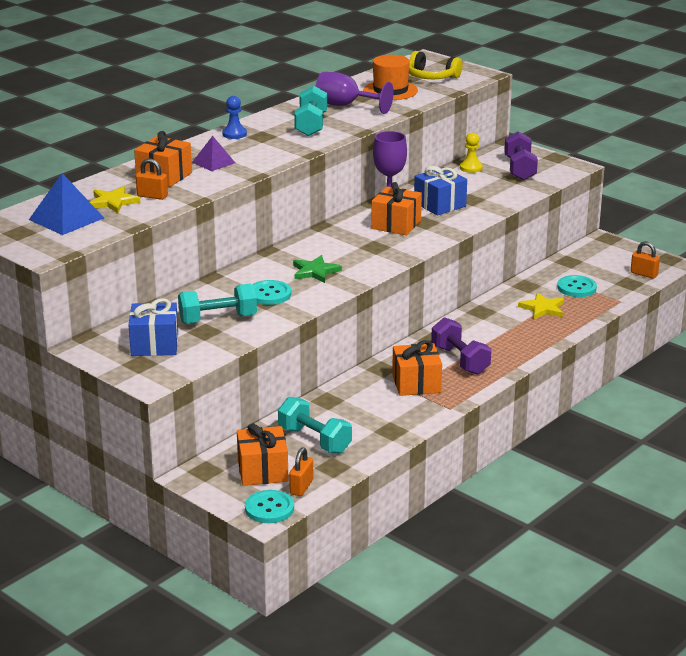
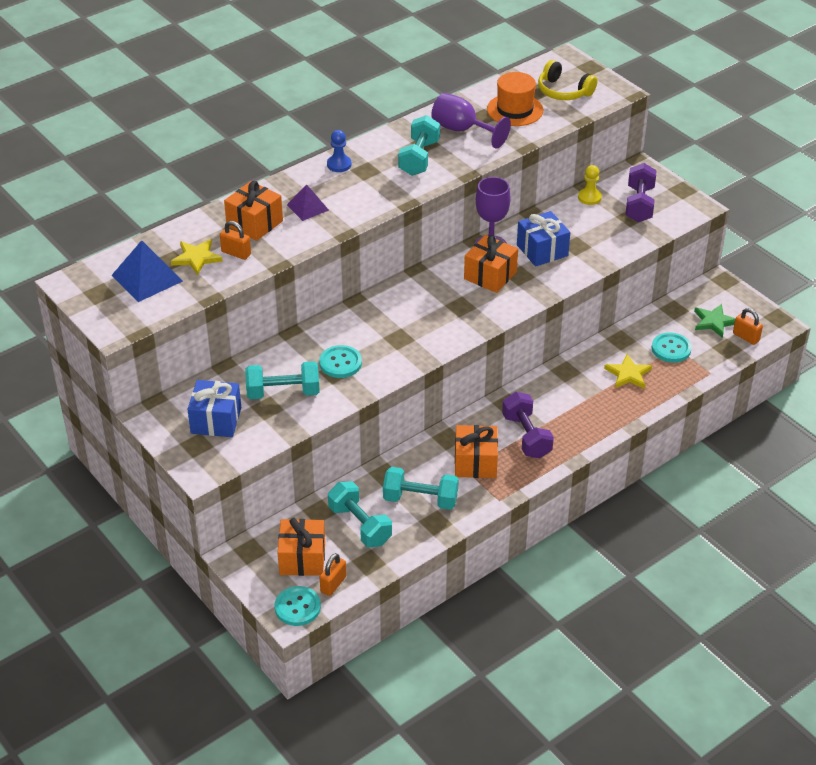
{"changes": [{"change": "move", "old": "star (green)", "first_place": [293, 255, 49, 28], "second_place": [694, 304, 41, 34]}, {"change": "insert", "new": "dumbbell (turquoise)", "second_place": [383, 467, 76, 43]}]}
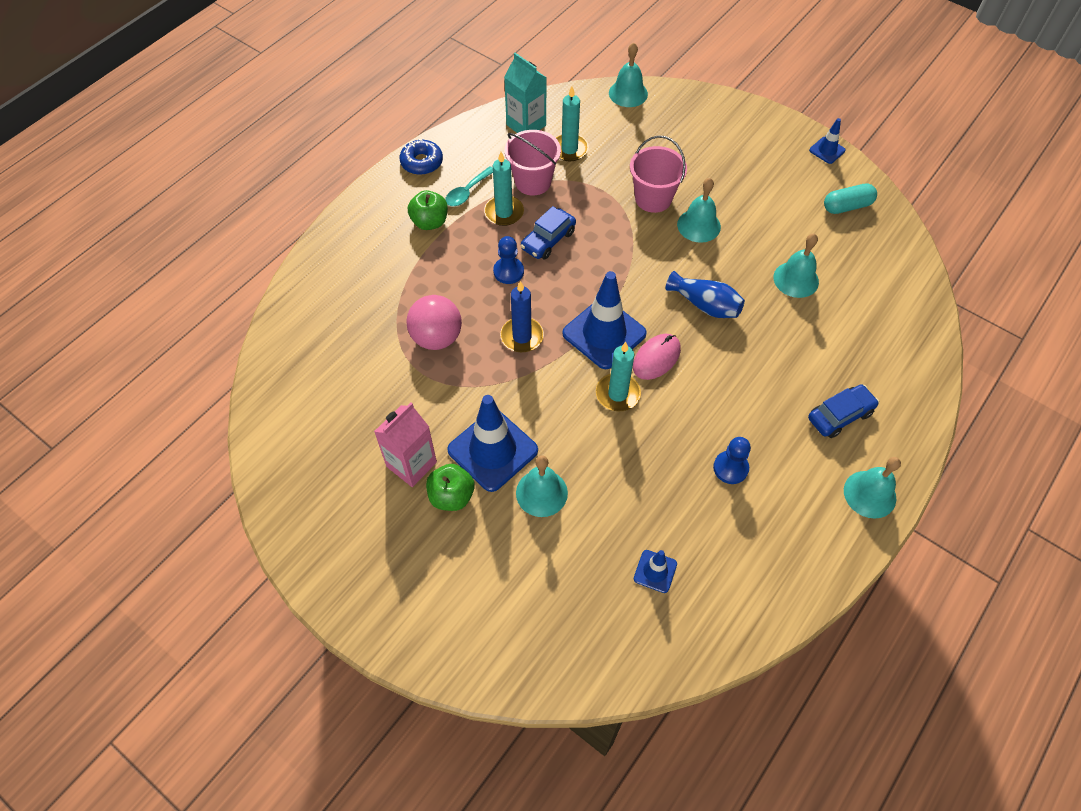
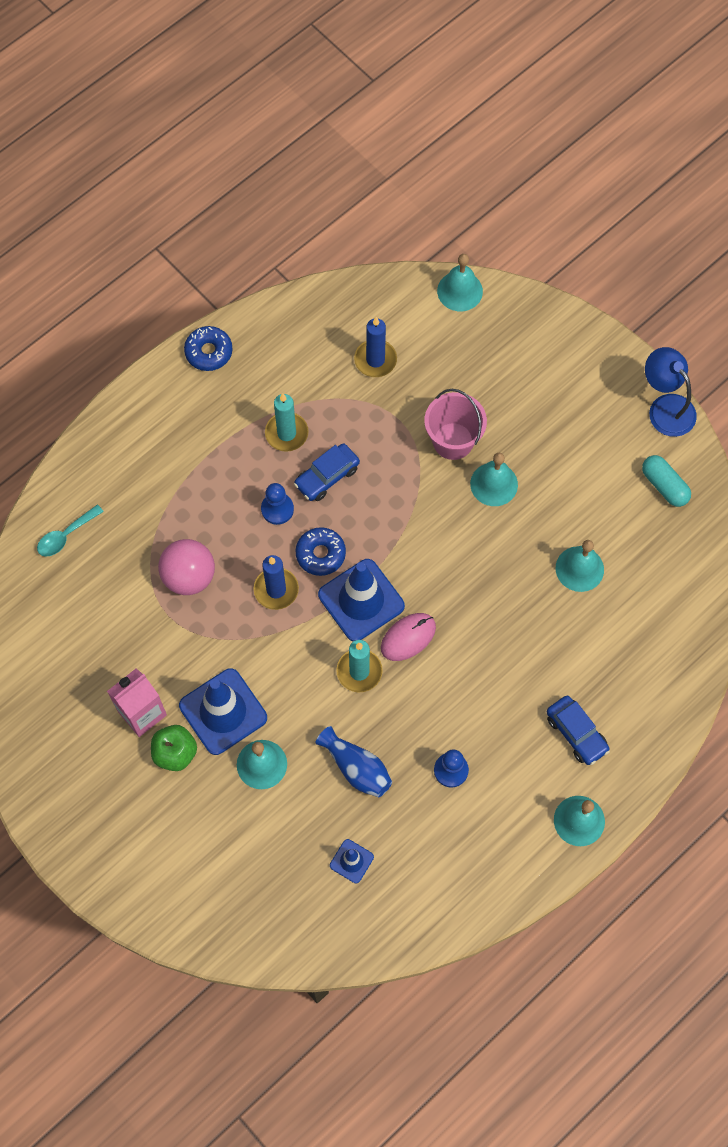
{"changes": [{"change": "delete", "old": "apple (green)", "first_place": [408, 190, 40, 40]}, {"change": "move", "old": "spoon (turquoise)", "first_place": [445, 166, 48, 40], "second_place": [37, 504, 67, 53]}, {"change": "delete", "old": "carton (turquoise)", "first_place": [504, 53, 43, 80]}, {"change": "delete", "old": "bucket (pink)", "first_place": [505, 130, 56, 65]}, {"change": "recolor", "old": "candle (turquoise)", "new": "candle (blue)", "first_place": [556, 87, 33, 74], "second_place": [354, 317, 43, 60]}, {"change": "move", "old": "vase (blue)", "first_place": [665, 271, 80, 47], "second_place": [315, 726, 77, 71]}, {"change": "rotate", "old": "car (blue)", "first_place": [808, 384, 71, 54], "second_place": [547, 696, 63, 69], "degrees": 75}, {"change": "replace", "old": "traffic cone (blue)", "new": "lamp (blue)", "first_place": [809, 118, 37, 46], "second_place": [645, 347, 52, 90]}, {"change": "rotate", "old": "capsule (turquoise)", "first_place": [824, 184, 53, 30], "second_place": [642, 455, 49, 52], "degrees": 60}, {"change": "insert", "new": "donut (blue)", "second_place": [295, 527, 51, 49]}]}
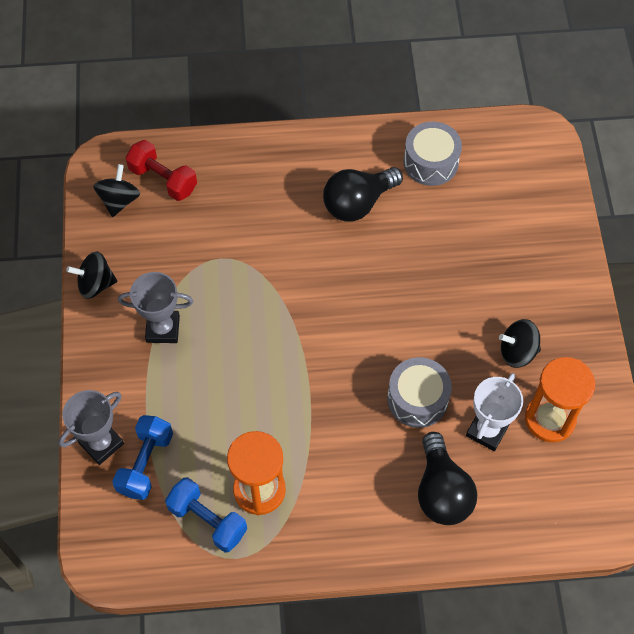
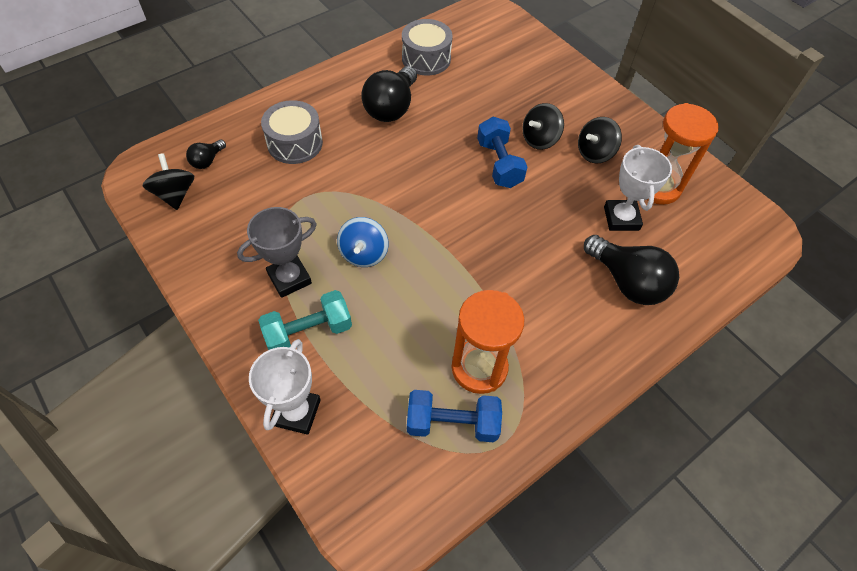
{"changes": [{"change": "recolor", "old": "trophy (grey)", "new": "trophy (white)", "first_place": [59, 390, 65, 75], "second_place": [249, 339, 72, 96]}, {"change": "move", "old": "spinning top (black)", "first_place": [66, 251, 52, 48], "second_place": [522, 103, 42, 47]}, {"change": "move", "old": "dumbbell (blue)", "first_place": [112, 415, 61, 85], "second_place": [477, 117, 50, 71]}, {"change": "replace", "old": "dumbbell (red)", "new": "light bulb (black)", "first_place": [125, 140, 72, 61], "second_place": [186, 139, 40, 30]}, {"change": "move", "old": "drum (grey)", "first_place": [387, 357, 65, 71], "second_place": [261, 100, 62, 64]}, {"change": "insert", "new": "dumbbell (turquoise)", "second_place": [258, 290, 94, 60]}, {"change": "insert", "new": "spinning top (blue)", "second_place": [337, 217, 52, 50]}]}
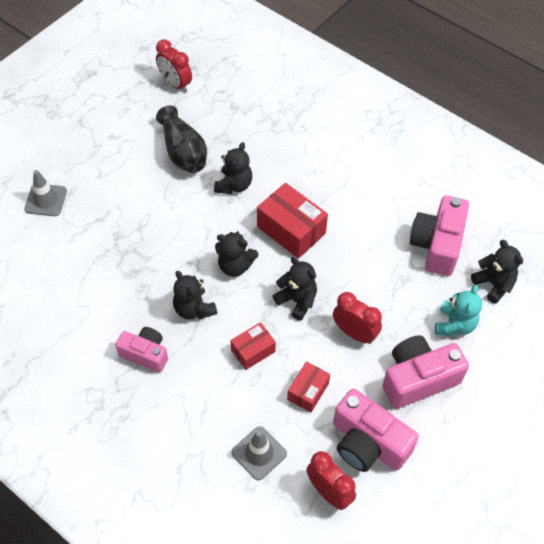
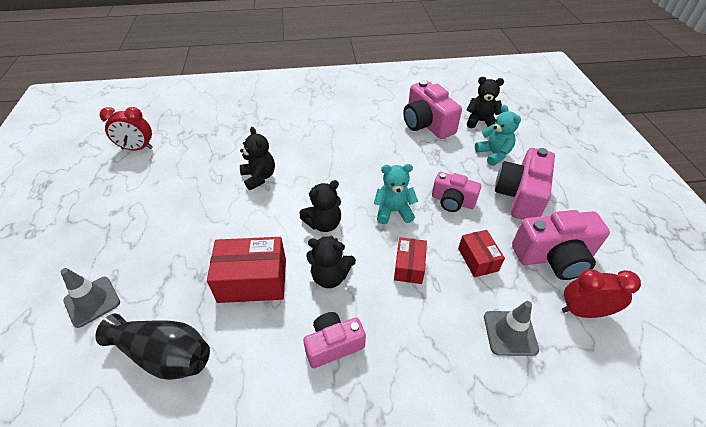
{"changes": [{"change": "move", "old": "vase (black)", "first_place": [156, 105, 51, 68], "second_place": [95, 314, 115, 66]}, {"change": "move", "old": "box (red)", "first_place": [257, 183, 71, 76], "second_place": [207, 237, 79, 66]}, {"change": "recolor", "old": "teddy bear (black)", "new": "teddy bear (turquoise)", "first_place": [273, 257, 44, 64], "second_place": [374, 164, 44, 60]}, {"change": "replace", "old": "clock (red)", "new": "camera (pink)", "first_place": [333, 292, 49, 52], "second_place": [432, 172, 49, 40]}]}
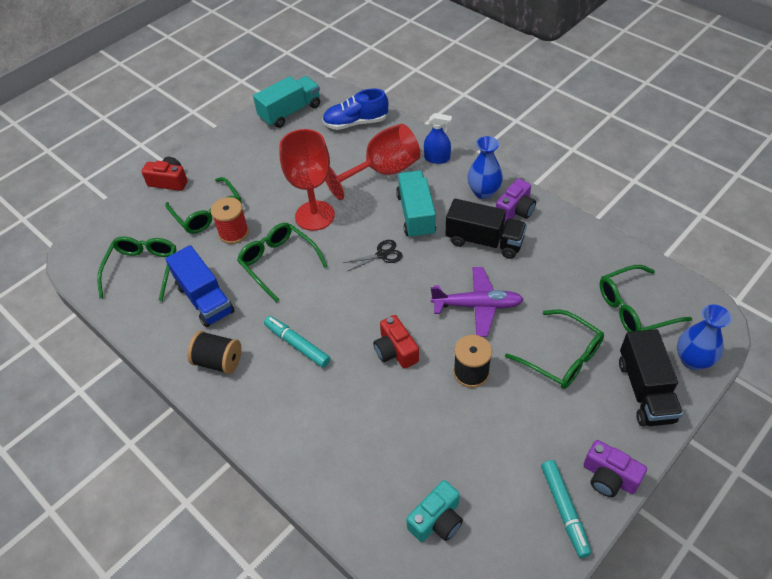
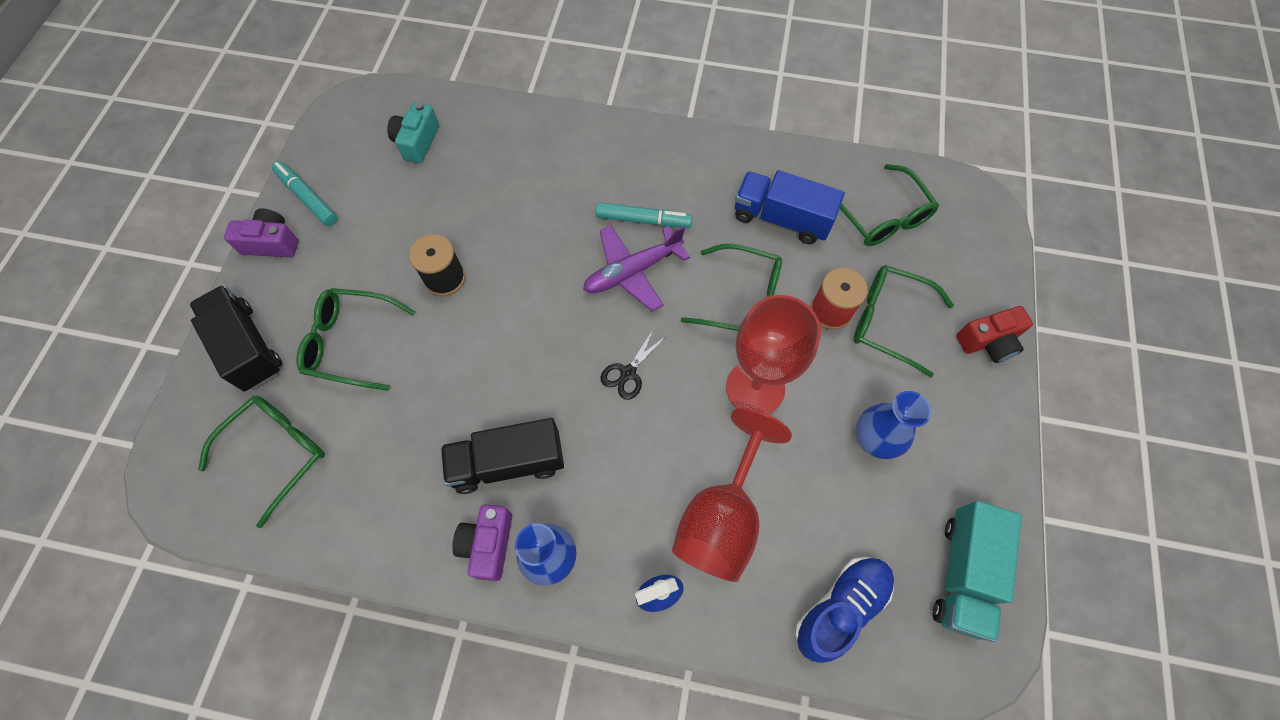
{"changes": [{"change": "delete", "old": "spool (black)", "first_place": [188, 331, 54, 43]}, {"change": "delete", "old": "camera (red)", "first_place": [373, 315, 46, 54]}, {"change": "delete", "old": "truck (turquoise)", "first_place": [396, 170, 40, 69]}, {"change": "move", "old": "plane (purple)", "first_place": [431, 267, 93, 70], "second_place": [583, 225, 107, 86]}, {"change": "move", "old": "vase (blue)", "first_place": [677, 305, 54, 65], "second_place": [856, 391, 75, 68]}]}
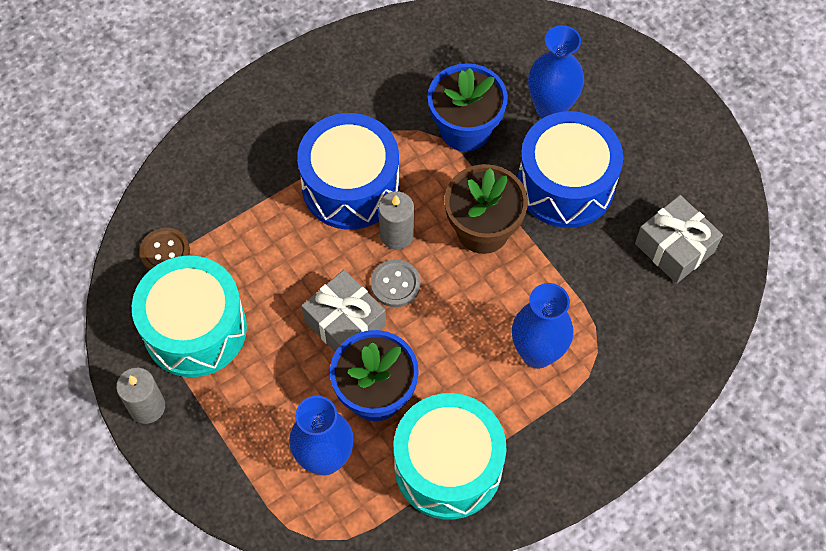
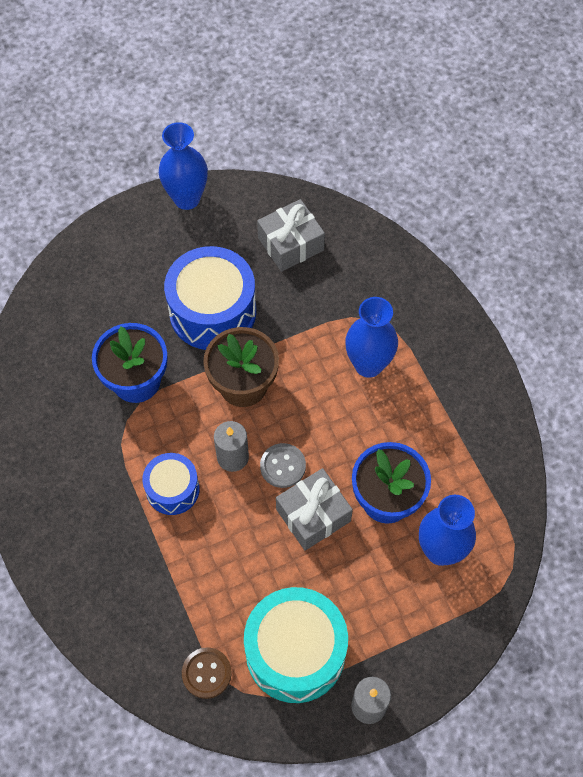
{"changes": [{"change": "resize", "old": "drum (blue)", "first_place": [297, 113, 102, 117], "second_place": [142, 453, 58, 62], "factor": 0.57}, {"change": "delete", "old": "drum (turquoise)", "first_place": [394, 393, 113, 127]}, {"change": "move", "old": "vase (blue)", "first_place": [528, 25, 56, 93], "second_place": [159, 122, 49, 88]}]}
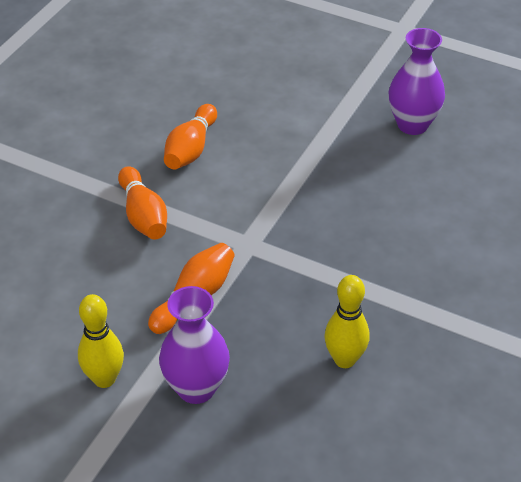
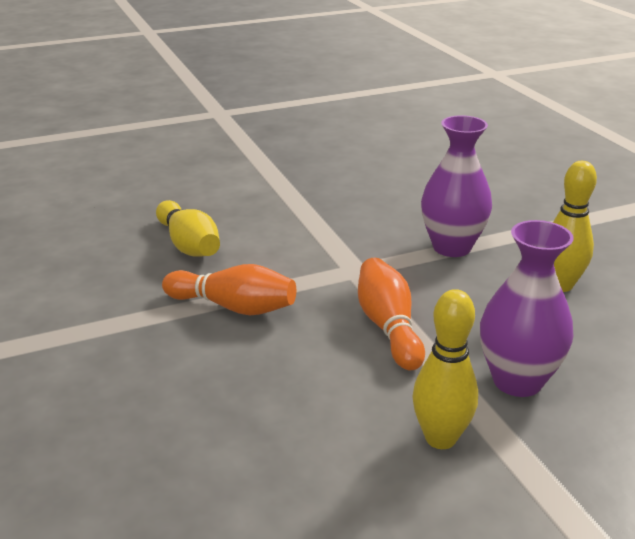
{"changes": [{"change": "recolor", "old": "bowling pin (orange)", "new": "bowling pin (yellow)", "first_place": [164, 104, 53, 65], "second_place": [156, 200, 64, 57]}, {"change": "move", "old": "vase (purple)", "first_place": [389, 28, 56, 107], "second_place": [421, 115, 71, 142]}]}
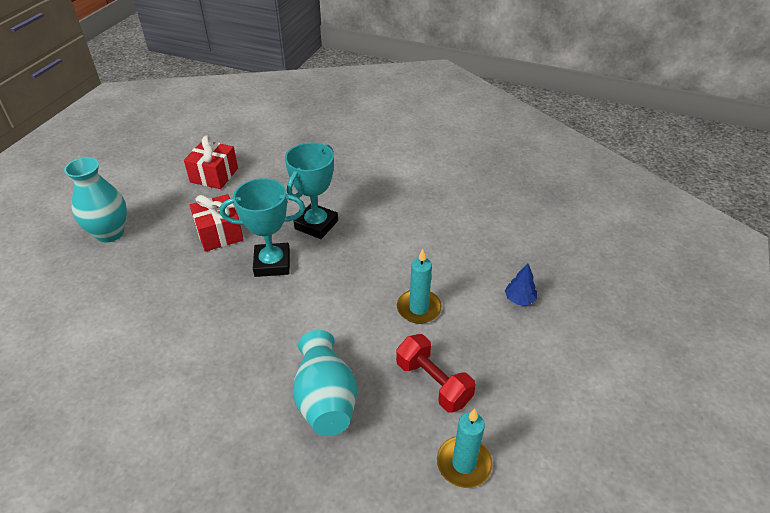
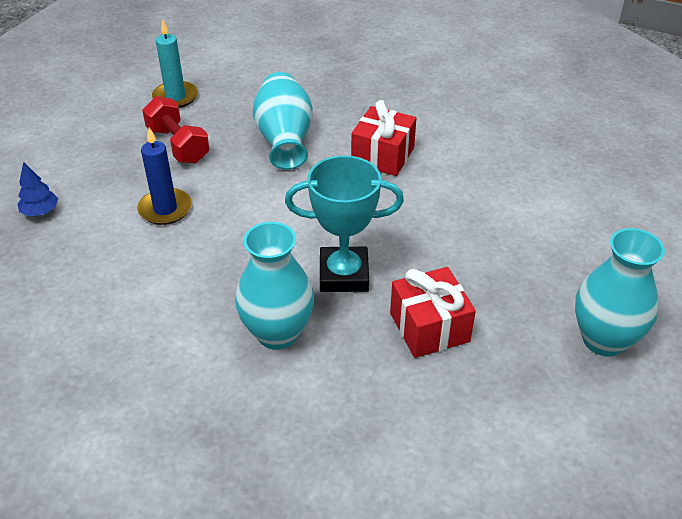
{"changes": [{"change": "move", "old": "gift (red)", "first_place": [184, 135, 54, 54], "second_place": [351, 100, 65, 76]}, {"change": "replace", "old": "trophy (turquoise)", "new": "vase (turquoise)", "first_place": [285, 143, 53, 96], "second_place": [235, 222, 79, 128]}, {"change": "recolor", "old": "candle (turquoise)", "new": "candle (blue)", "first_place": [397, 249, 45, 75], "second_place": [138, 127, 54, 98]}]}
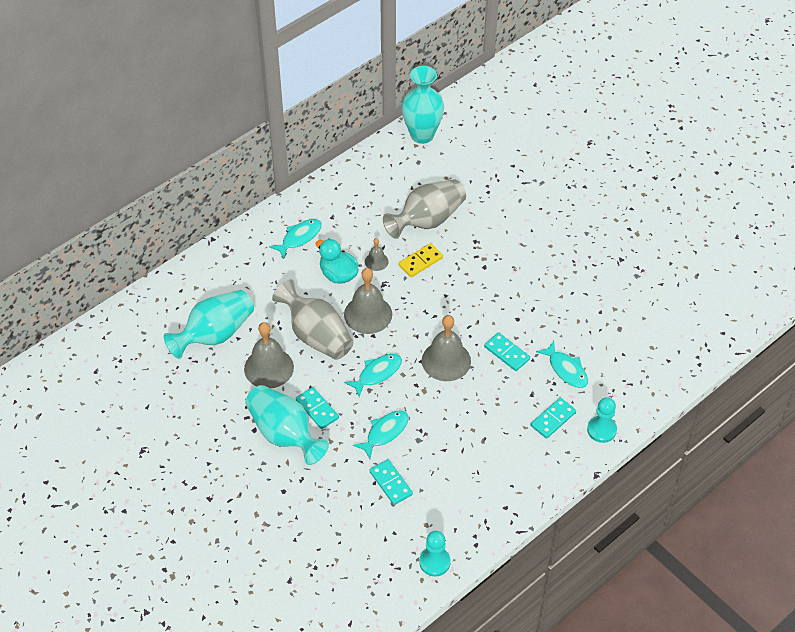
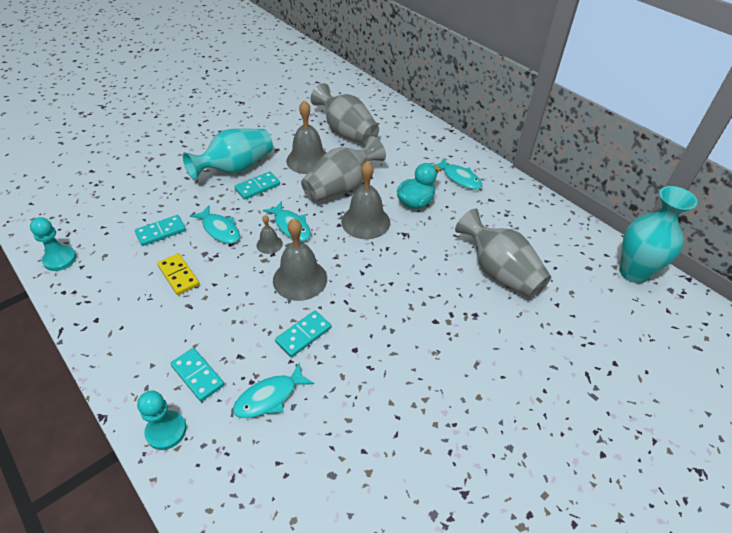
{"changes": [{"change": "recolor", "old": "vase (turquoise)", "new": "vase (grey)", "first_place": [164, 290, 90, 69], "second_place": [310, 83, 69, 62]}, {"change": "move", "old": "bell (grey)", "first_place": [365, 238, 24, 33], "second_place": [257, 215, 26, 39]}, {"change": "move", "old": "domino (yellow)", "first_place": [399, 243, 44, 34], "second_place": [157, 253, 43, 42]}]}
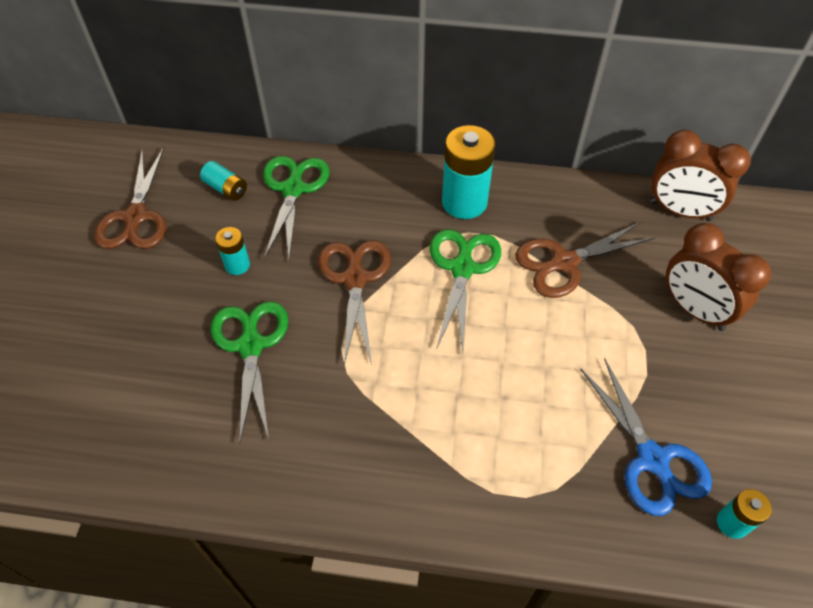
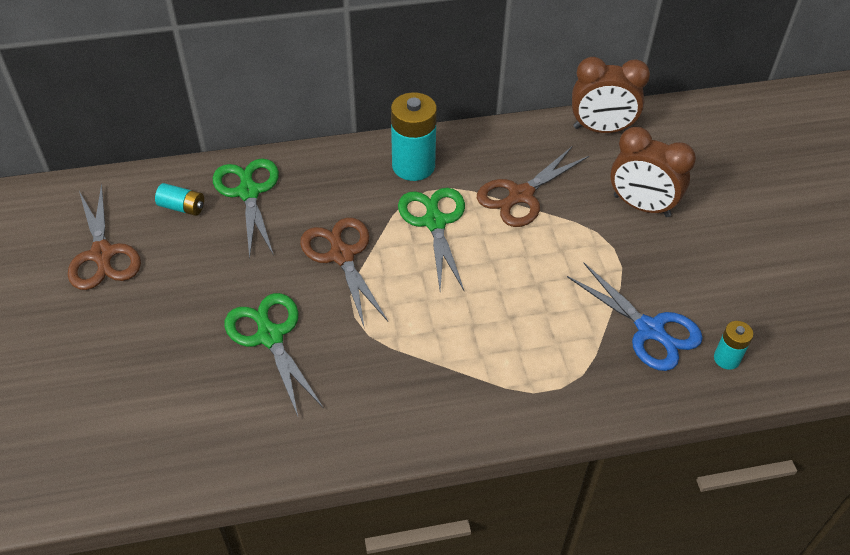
{"changes": [{"change": "delete", "old": "battery (turquoise)", "first_place": [215, 227, 35, 48]}]}
